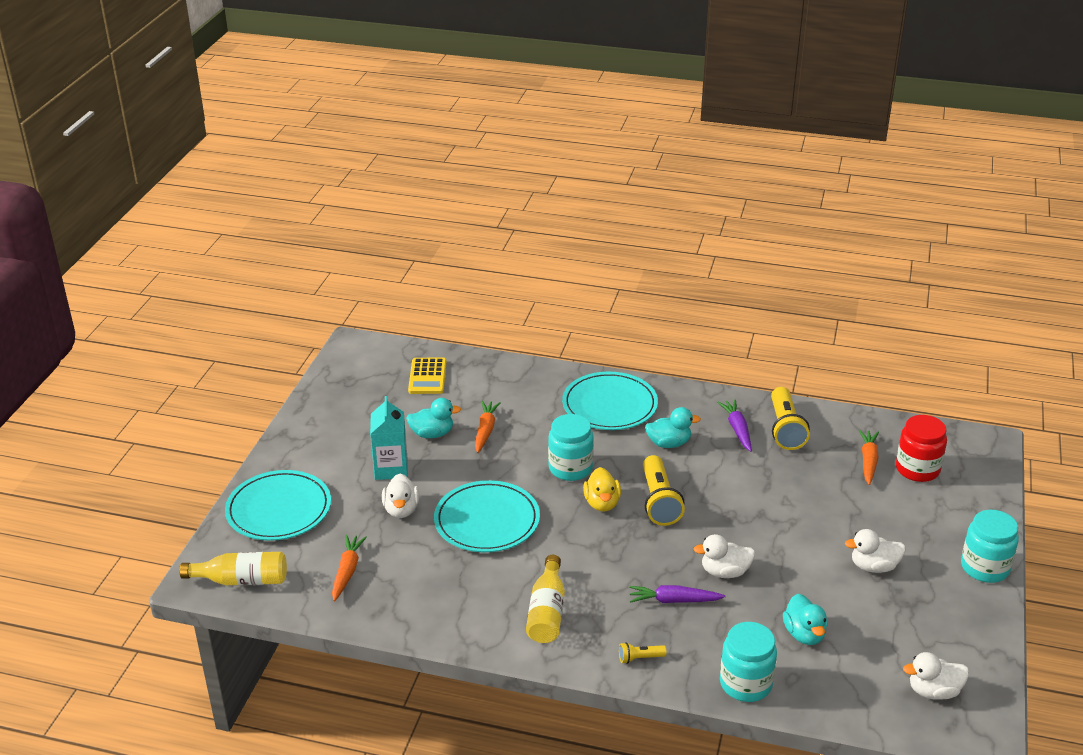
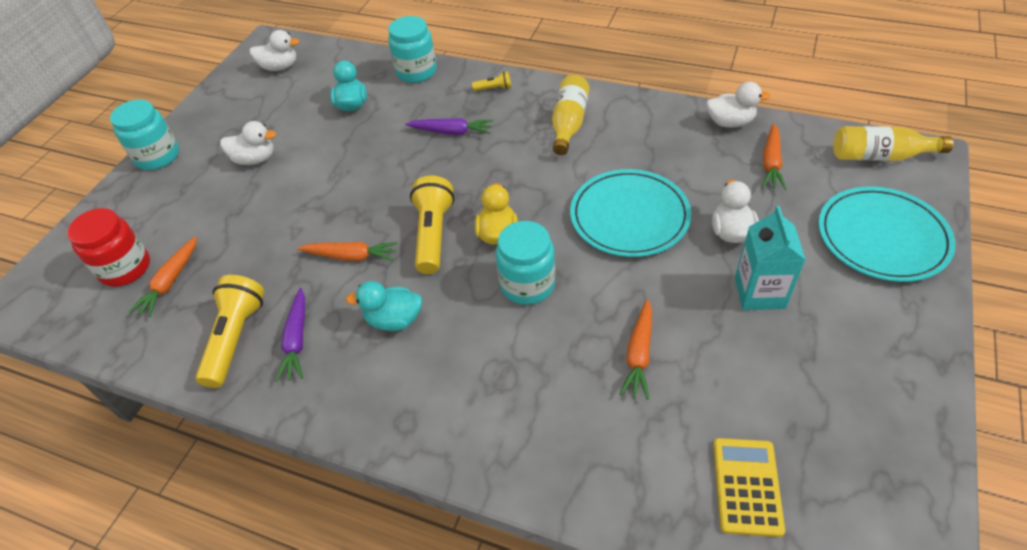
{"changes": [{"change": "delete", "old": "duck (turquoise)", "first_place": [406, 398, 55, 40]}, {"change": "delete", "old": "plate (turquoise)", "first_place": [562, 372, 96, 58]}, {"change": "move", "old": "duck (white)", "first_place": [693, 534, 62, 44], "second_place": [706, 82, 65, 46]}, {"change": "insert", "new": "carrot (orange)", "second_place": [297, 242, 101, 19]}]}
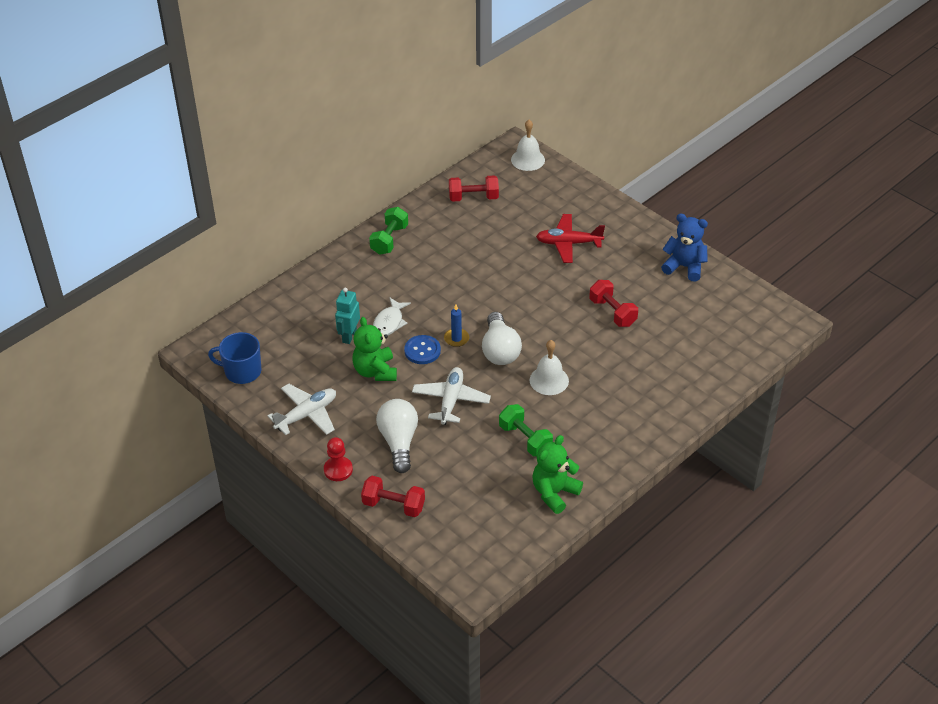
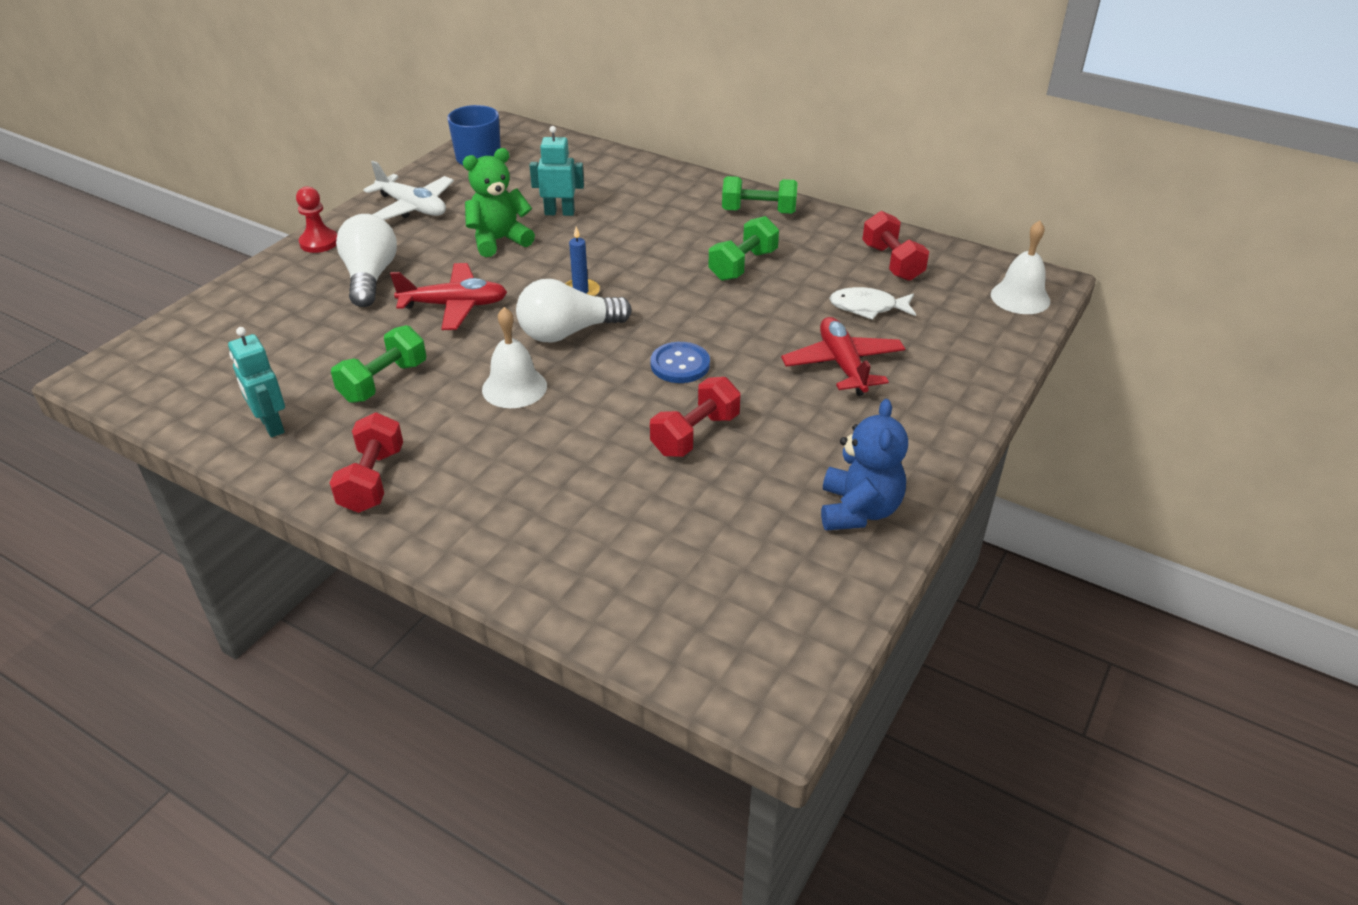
{"changes": [{"change": "move", "old": "dumbbell (red)", "first_place": [361, 476, 64, 41], "second_place": [330, 413, 73, 100]}, {"change": "move", "old": "fish (white)", "first_place": [373, 297, 38, 39], "second_place": [829, 287, 87, 33]}, {"change": "rotate", "old": "light bulb (white)", "first_place": [376, 399, 42, 74], "second_place": [336, 214, 61, 93], "degrees": -75}, {"change": "move", "old": "button (blue)", "first_place": [404, 335, 37, 29], "second_place": [651, 342, 59, 41]}, {"change": "recolor", "old": "plane (white)", "new": "plane (red)", "first_place": [412, 367, 79, 58], "second_place": [390, 263, 117, 67]}, {"change": "replace", "old": "teddy bear (green)", "new": "robot (turquoise)", "first_place": [532, 435, 51, 79], "second_place": [228, 327, 57, 110]}, {"change": "insert", "new": "dumbbell (green)", "second_place": [708, 216, 71, 65]}]}
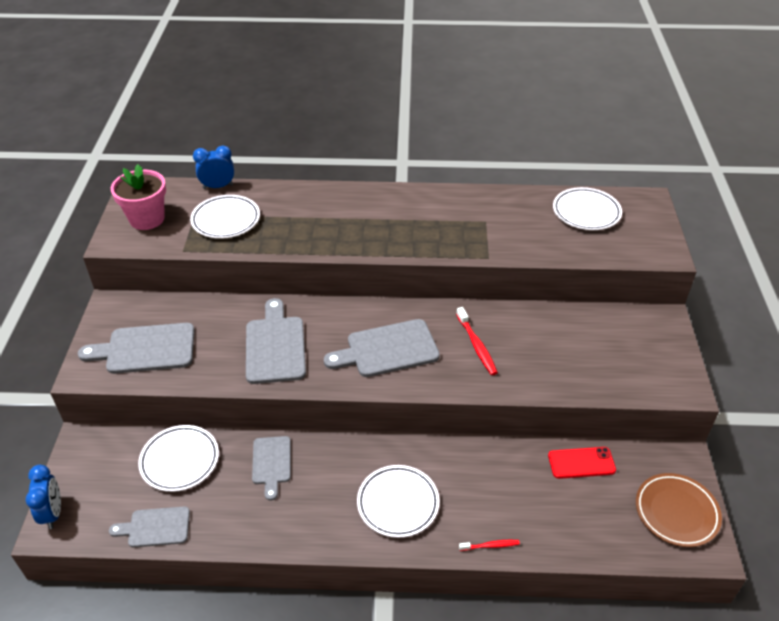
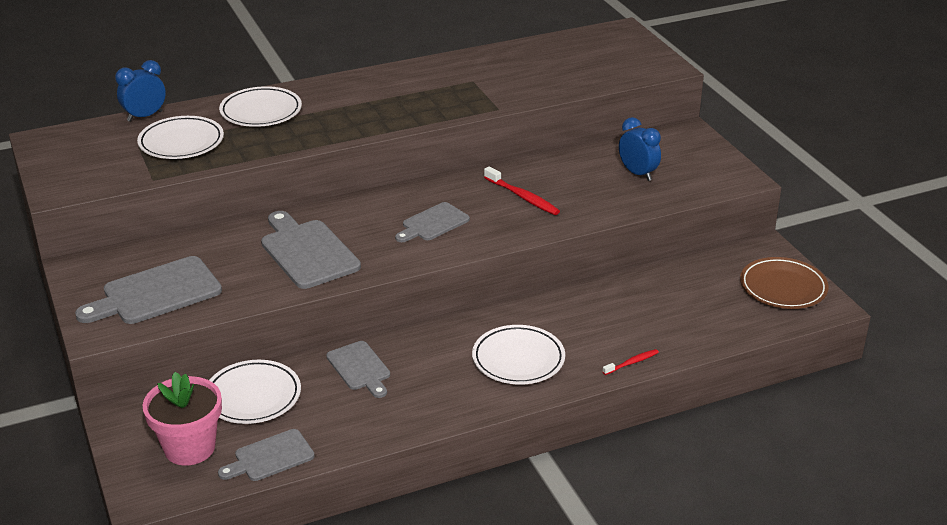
{"changes": [{"change": "move", "old": "clock (blue)", "first_place": [25, 465, 36, 64], "second_place": [619, 117, 42, 64]}, {"change": "move", "old": "flower pot (pink)", "first_place": [111, 164, 55, 66], "second_place": [143, 372, 79, 94]}, {"change": "resize", "old": "cutting board (grey)", "first_place": [324, 319, 116, 58], "second_place": [395, 202, 75, 40], "factor": 0.62}, {"change": "delete", "old": "phone (red)", "first_place": [548, 447, 68, 32]}, {"change": "move", "old": "plate (white)", "first_place": [553, 187, 69, 43], "second_place": [219, 86, 83, 41]}]}
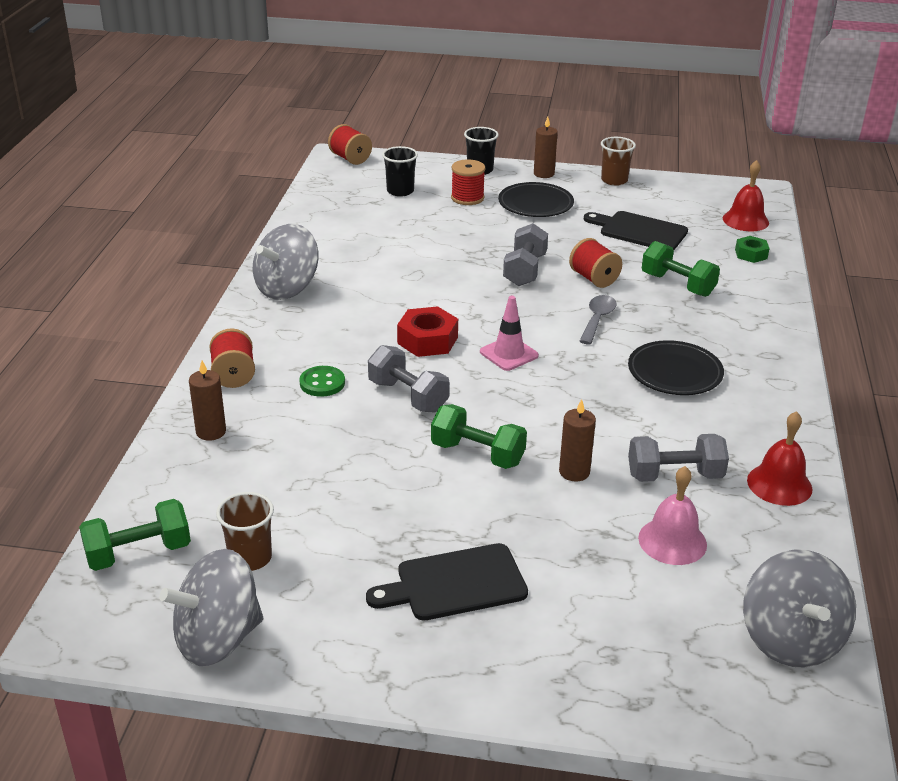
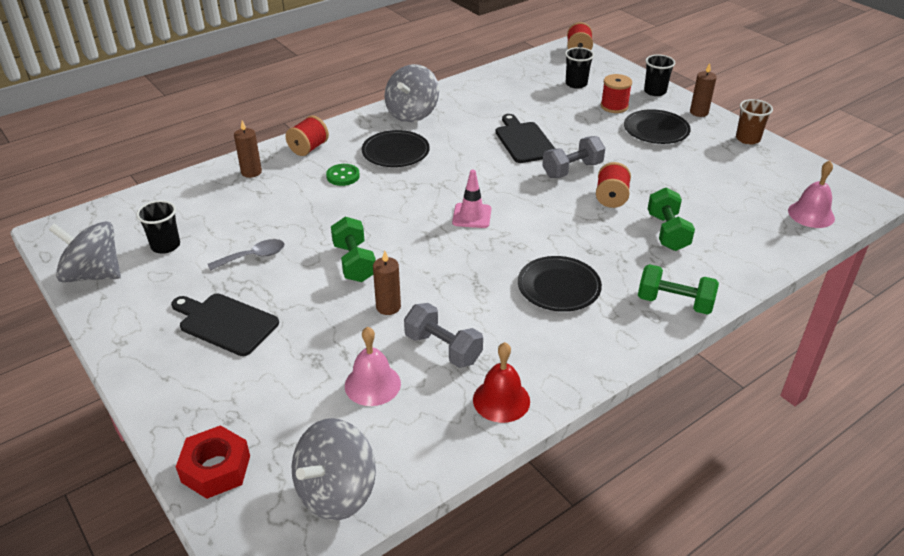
{"changes": [{"change": "move", "old": "dumbbell (green)", "first_place": [79, 499, 112, 72], "second_place": [638, 264, 81, 51]}, {"change": "recolor", "old": "cup (brown)", "new": "cup (black)", "first_place": [216, 492, 58, 79], "second_place": [136, 200, 44, 54]}, {"change": "rotate", "old": "spinning top (grey)", "first_place": [253, 224, 65, 76], "second_place": [385, 64, 54, 59], "degrees": -60}, {"change": "delete", "old": "dumbbell (grey)", "first_place": [368, 345, 81, 68]}, {"change": "move", "old": "nut (red)", "first_place": [397, 306, 61, 51], "second_place": [176, 425, 74, 74]}, {"change": "move", "old": "spoon (grey)", "first_place": [579, 295, 38, 50], "second_place": [208, 239, 77, 32]}, {"change": "move", "old": "cutting board (black)", "first_place": [584, 211, 104, 39], "second_place": [496, 114, 59, 49]}, {"change": "recolor", "old": "bell (red)", "new": "bell (pink)", "first_place": [723, 160, 46, 71], "second_place": [788, 160, 47, 68]}, {"change": "delete", "old": "nut (green)", "first_place": [735, 236, 35, 27]}, {"change": "insert", "new": "plate (black)", "second_place": [362, 130, 68, 37]}]}
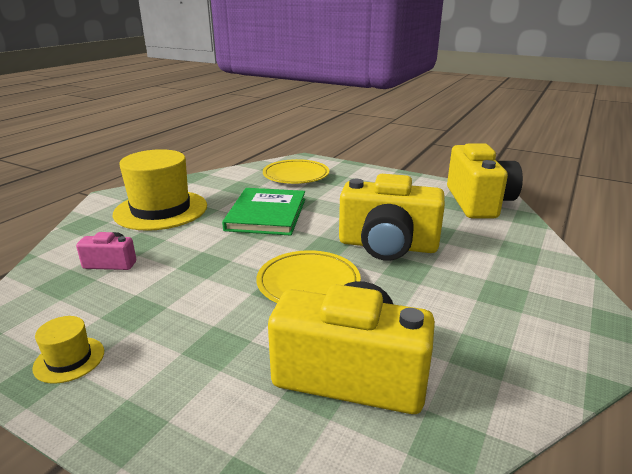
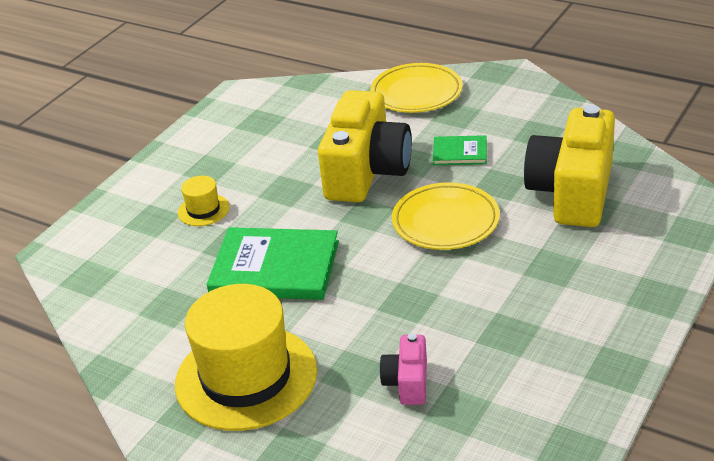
{"changes": [{"change": "move", "old": "hat (yellow)", "first_place": [32, 316, 72, 68], "second_place": [178, 176, 52, 50]}, {"change": "move", "old": "plate (yellow)", "first_place": [263, 159, 66, 25], "second_place": [370, 63, 92, 50]}, {"change": "delete", "old": "camera (yellow)", "first_place": [447, 143, 76, 75]}, {"change": "insert", "new": "book (green)", "second_place": [433, 135, 54, 30]}]}
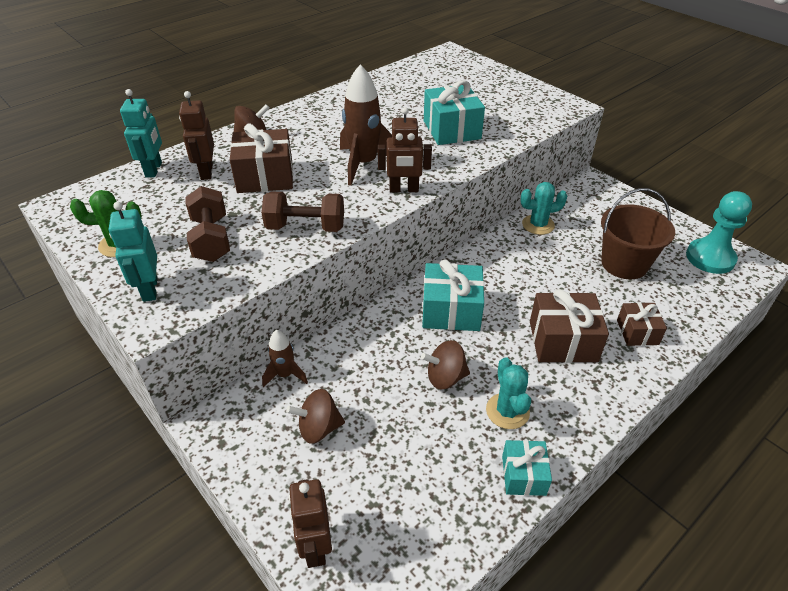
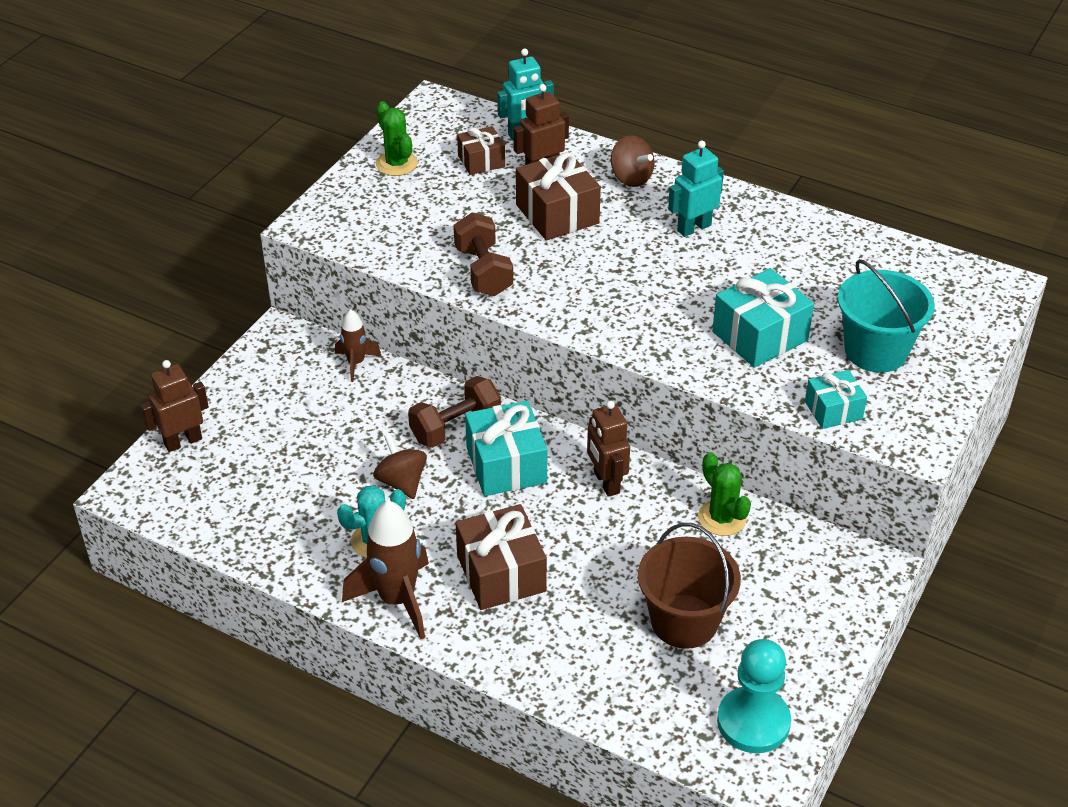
{"changes": [{"change": "move", "old": "robot (turquoise)", "first_place": [109, 202, 48, 100], "second_place": [668, 141, 56, 96]}, {"change": "move", "old": "dumbbell (brown)", "first_place": [185, 186, 45, 76], "second_place": [408, 376, 93, 72]}, {"change": "delete", "old": "spinning top (brown)", "first_place": [286, 389, 59, 54]}, {"change": "move", "old": "rocket (brown)", "first_place": [340, 64, 52, 122], "second_place": [342, 500, 87, 139]}, {"change": "move", "old": "robot (brown)", "first_place": [378, 107, 54, 86], "second_place": [587, 401, 43, 96]}, {"change": "move", "old": "gift (turquoise)", "first_place": [502, 440, 50, 56], "second_place": [805, 370, 62, 59]}, {"change": "recolor", "old": "cactus (turquoise)", "new": "cactus (green)", "first_place": [520, 182, 47, 53], "second_place": [698, 452, 53, 84]}, {"change": "move", "old": "gift (brown)", "first_place": [617, 302, 50, 44], "second_place": [457, 126, 48, 49]}, {"change": "insert", "new": "bucket (turquoise)", "second_place": [838, 259, 97, 114]}]}
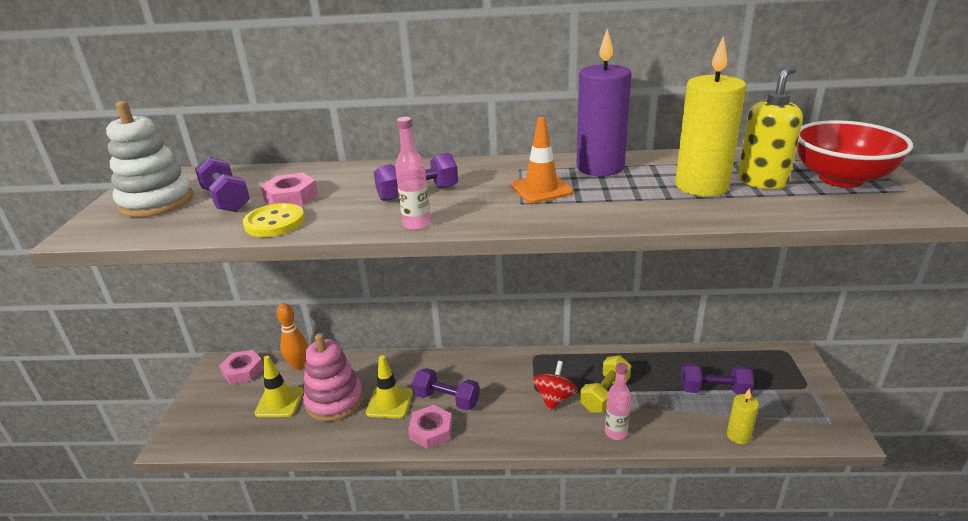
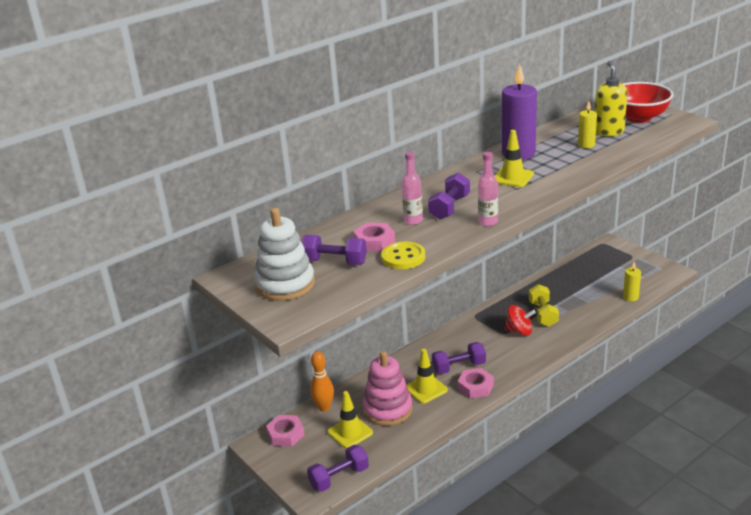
{"changes": [{"change": "recolor", "old": "traffic cone (orange)", "new": "traffic cone (yellow)", "first_place": [511, 117, 62, 86], "second_place": [495, 130, 39, 57]}, {"change": "rotate", "old": "spinning top (red)", "first_place": [533, 361, 45, 50], "second_place": [505, 305, 31, 31], "degrees": 120}, {"change": "move", "old": "bottle (pink)", "first_place": [605, 363, 26, 77], "second_place": [402, 151, 21, 74]}, {"change": "resize", "old": "candle (yellow)", "first_place": [675, 36, 72, 160], "second_place": [578, 102, 19, 46], "factor": 0.51}, {"change": "move", "old": "dumbbell (purple)", "first_place": [681, 363, 73, 32], "second_place": [307, 445, 62, 47]}]}
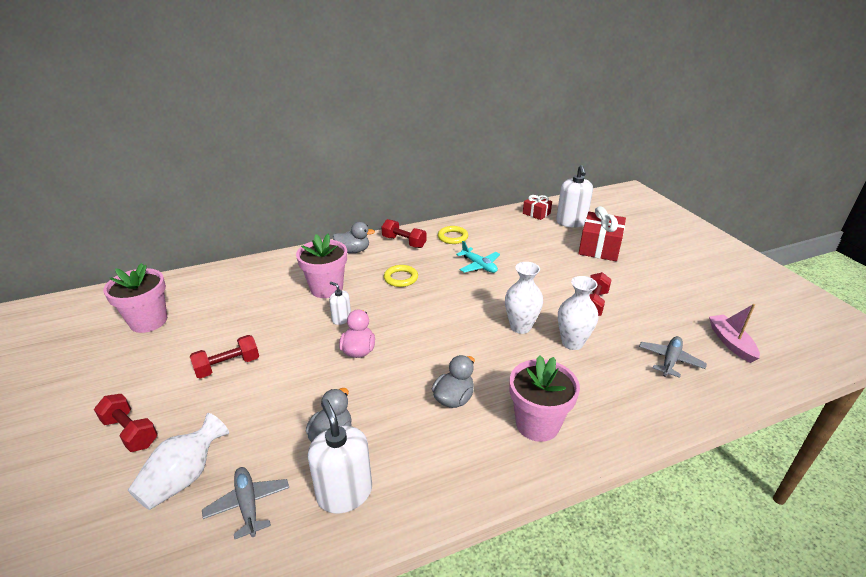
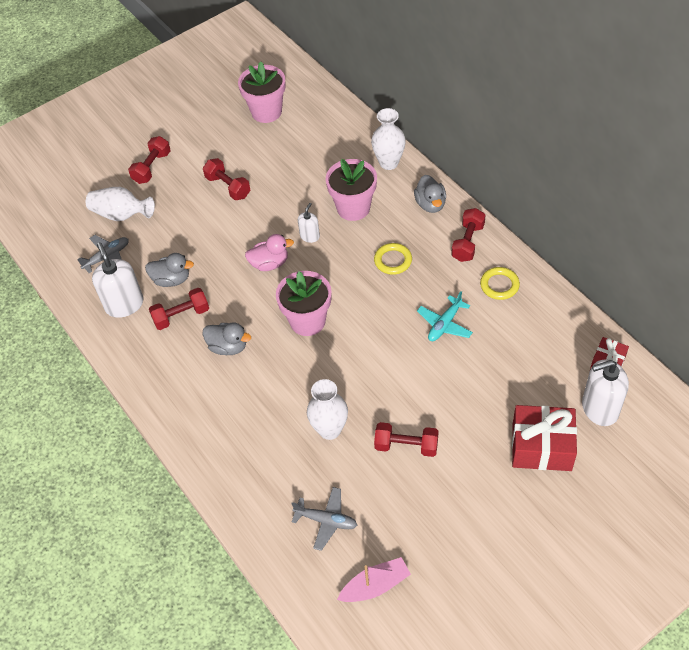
{"changes": [{"change": "rotate", "old": "soap dispenser (white)", "first_place": [308, 399, 64, 114], "second_place": [92, 242, 52, 76], "degrees": -75}, {"change": "move", "old": "vase (white)", "first_place": [505, 262, 38, 72], "second_place": [371, 108, 35, 62]}, {"change": "move", "old": "flower pot (pink)", "first_place": [510, 355, 70, 87], "second_place": [276, 271, 56, 65]}, {"change": "insert", "new": "dumbbell (red)", "second_place": [149, 288, 60, 42]}]}
